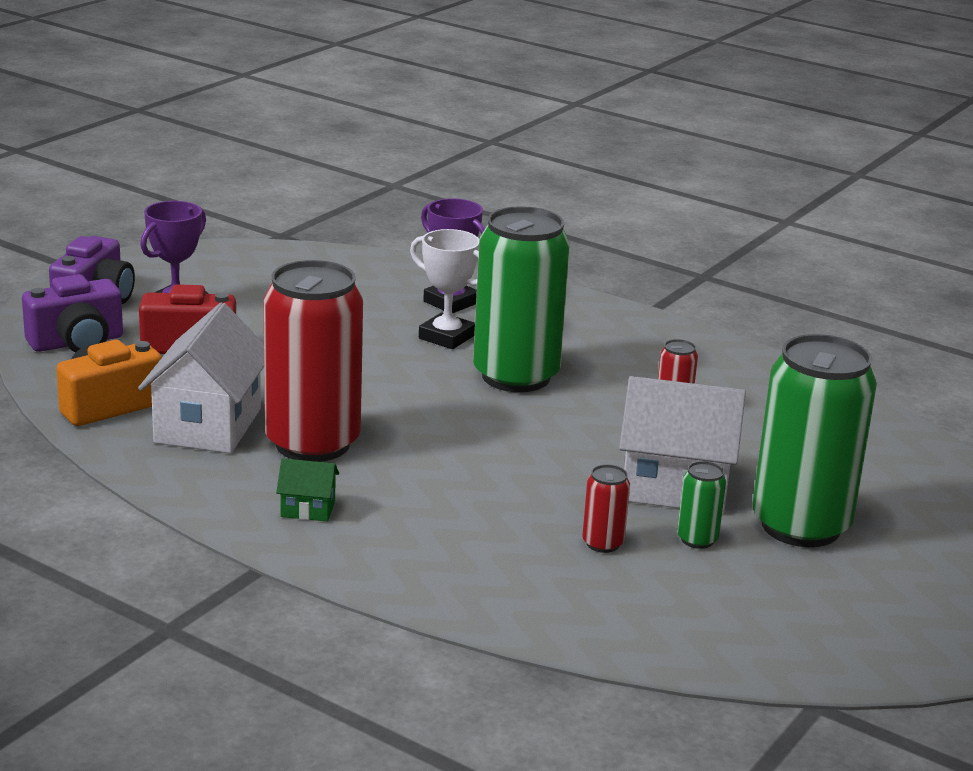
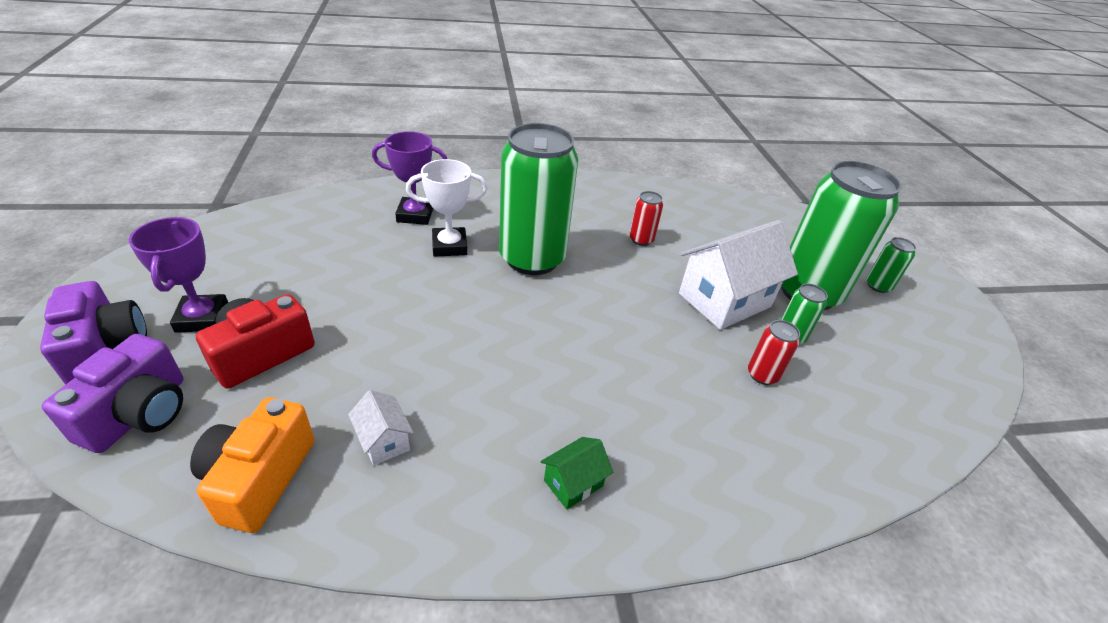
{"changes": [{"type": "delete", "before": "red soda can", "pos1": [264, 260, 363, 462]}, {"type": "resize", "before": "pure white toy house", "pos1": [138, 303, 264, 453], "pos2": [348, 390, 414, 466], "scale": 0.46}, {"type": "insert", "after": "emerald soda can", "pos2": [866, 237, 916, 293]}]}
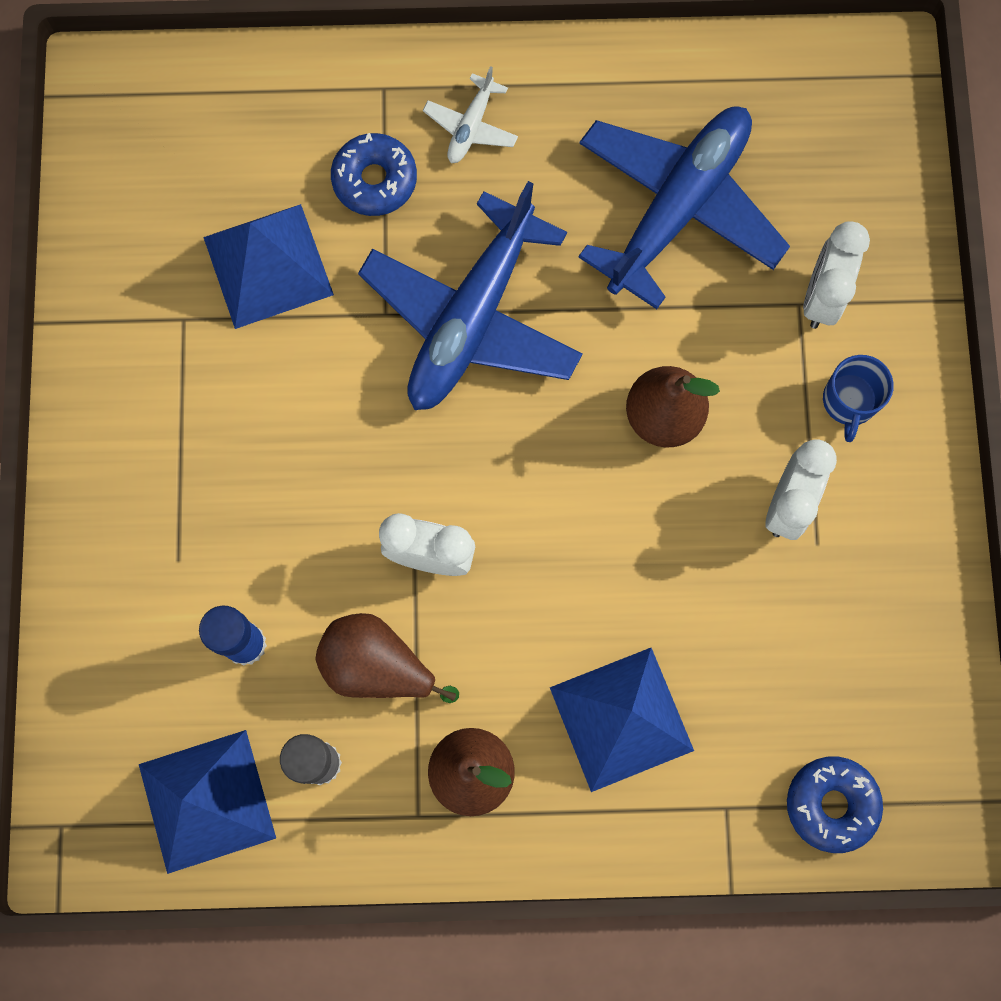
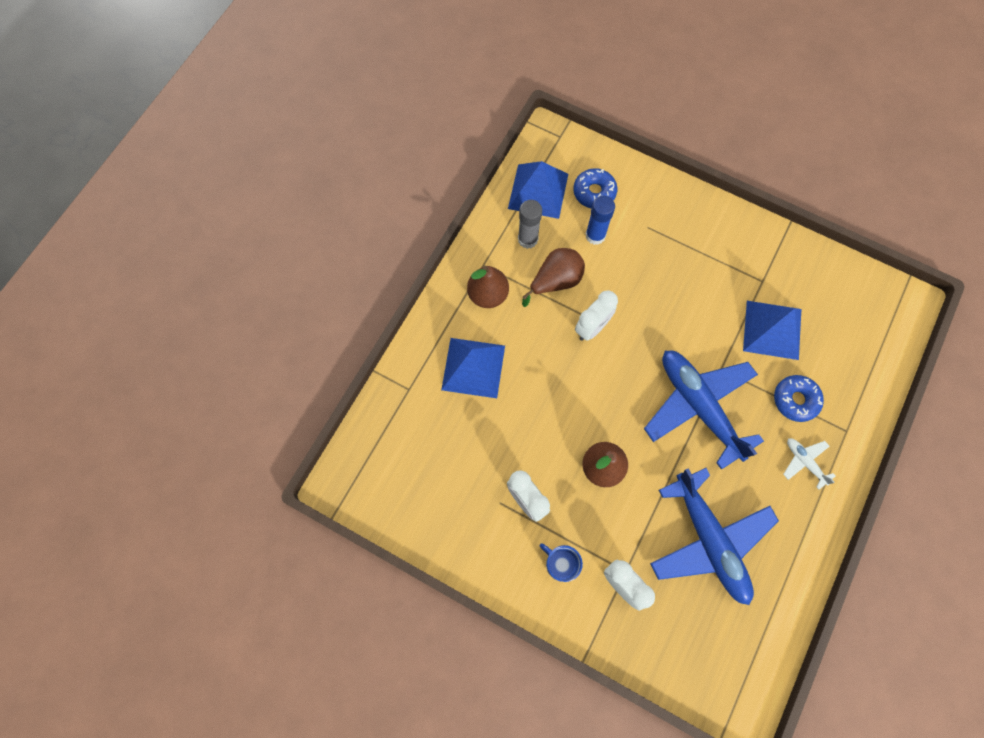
{"changes": [{"type": "move", "before": "blue glazed donut", "pos1": [787, 756, 883, 853], "pos2": [573, 168, 617, 208]}]}
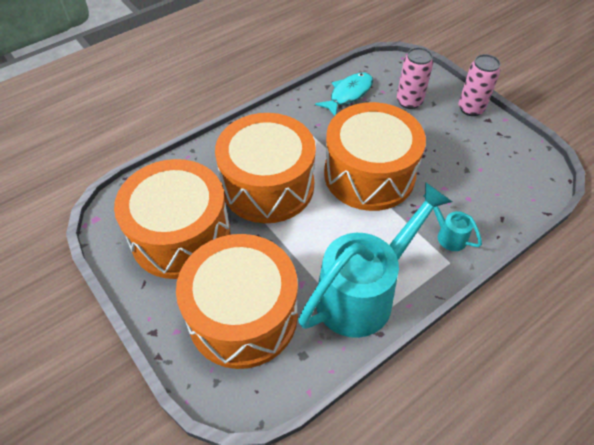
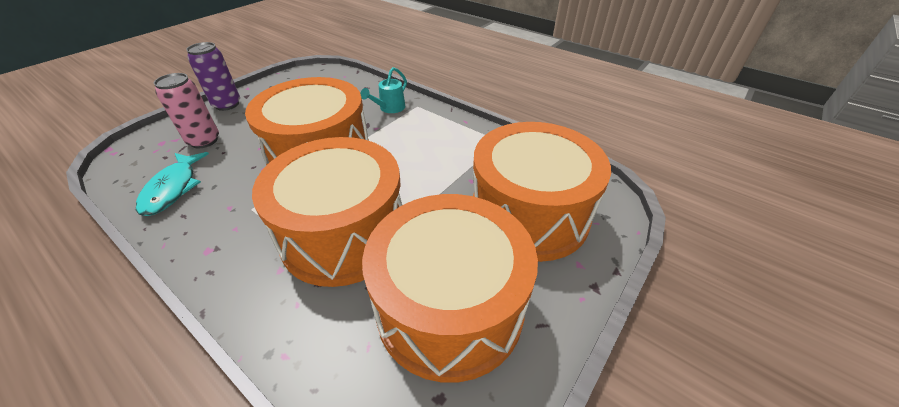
{"changes": [{"type": "recolor", "before": "rosy soda can", "after": "violet soda can", "pos1": [458, 54, 500, 116], "pos2": [186, 42, 240, 111]}, {"type": "rotate", "before": "turquoise fish figure", "pos1": [315, 73, 373, 116], "pos2": [136, 152, 209, 216], "turn": -120}, {"type": "delete", "before": "turquoise watering can", "pos1": [298, 182, 452, 338]}]}
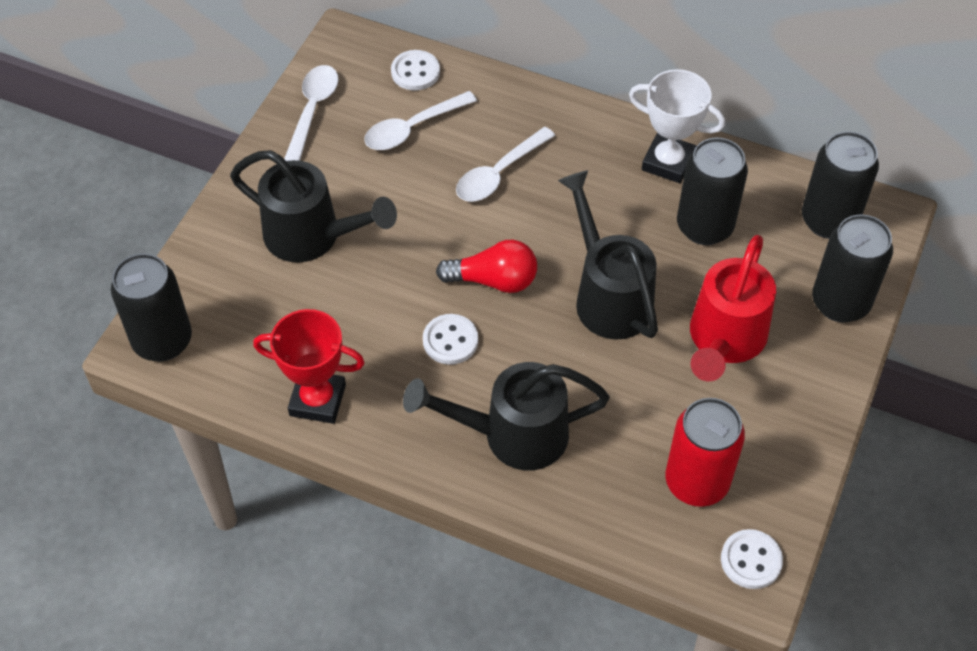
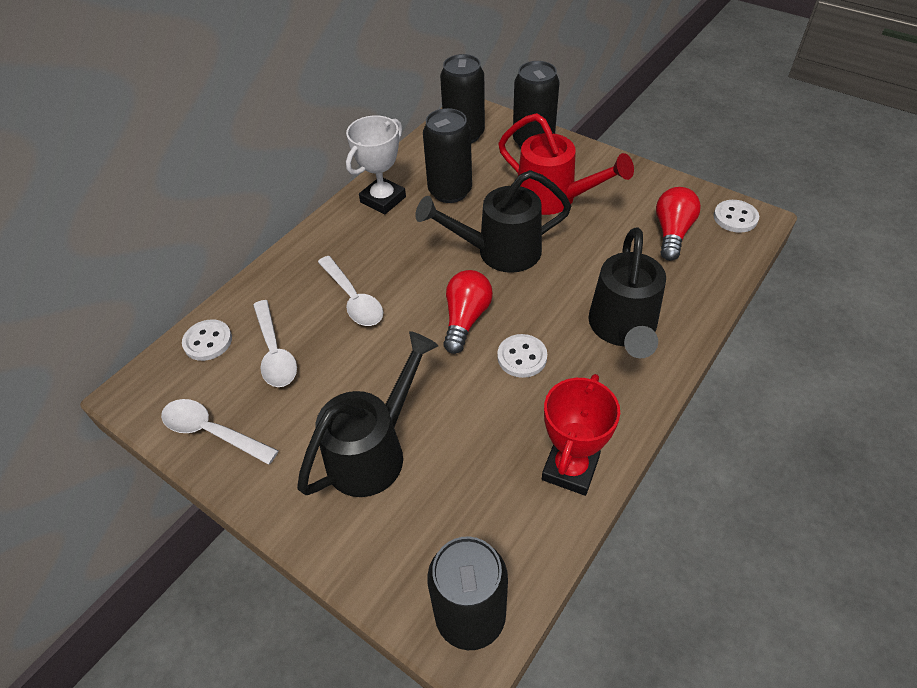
{"changes": [{"type": "replace", "before": "red soda can", "after": "red lightbulb", "pos1": [666, 398, 745, 507], "pos2": [656, 187, 701, 261]}]}
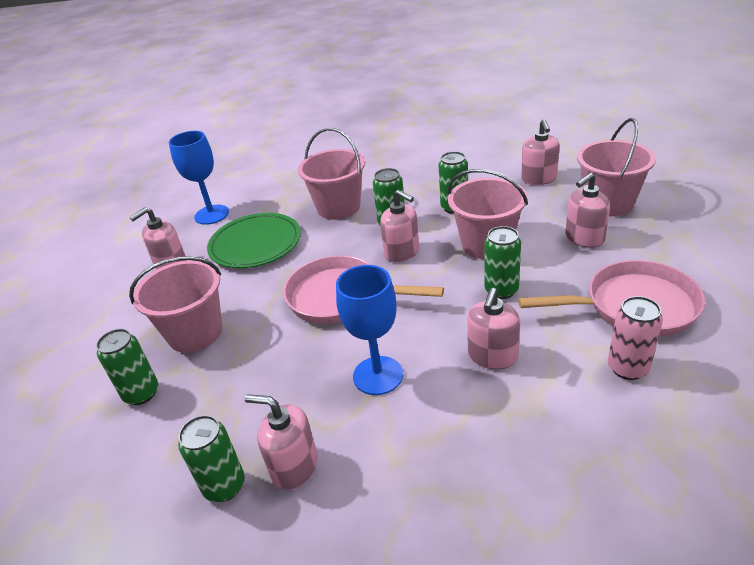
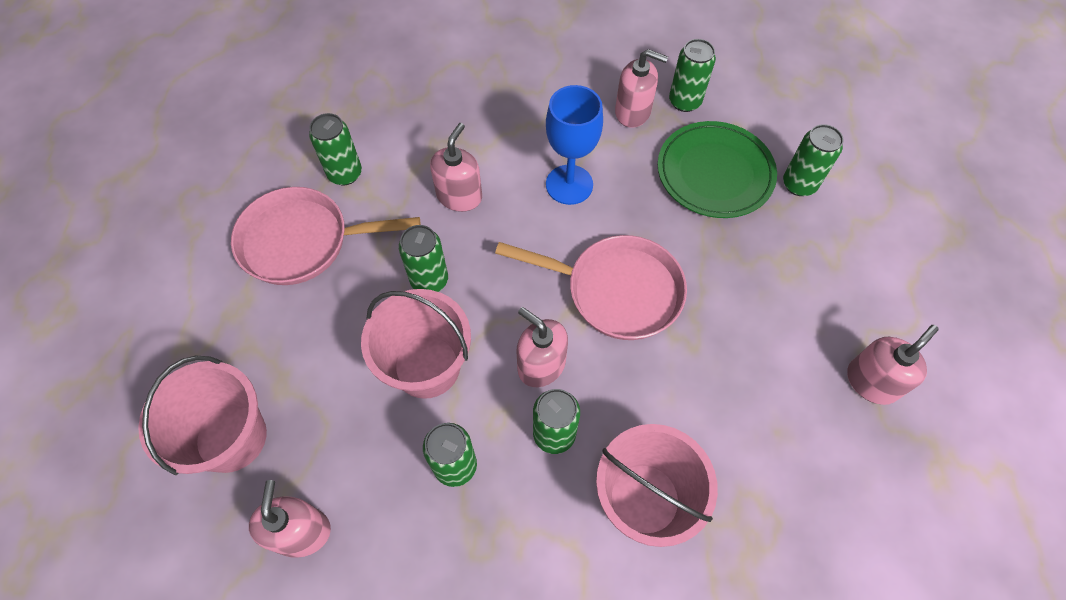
{"changes": [{"type": "delete", "before": "blue goblet", "pos1": [169, 131, 229, 225]}, {"type": "delete", "before": "rosy pump bottle", "pos1": [565, 173, 610, 248]}, {"type": "move", "before": "emerald dinner plate", "pos1": [207, 213, 301, 268], "pos2": [657, 121, 777, 218]}, {"type": "delete", "before": "rosy sand bucket", "pos1": [129, 256, 223, 353]}, {"type": "recolor", "before": "rosy soda can", "after": "emerald soda can", "pos1": [608, 296, 663, 380], "pos2": [309, 113, 362, 185]}]}
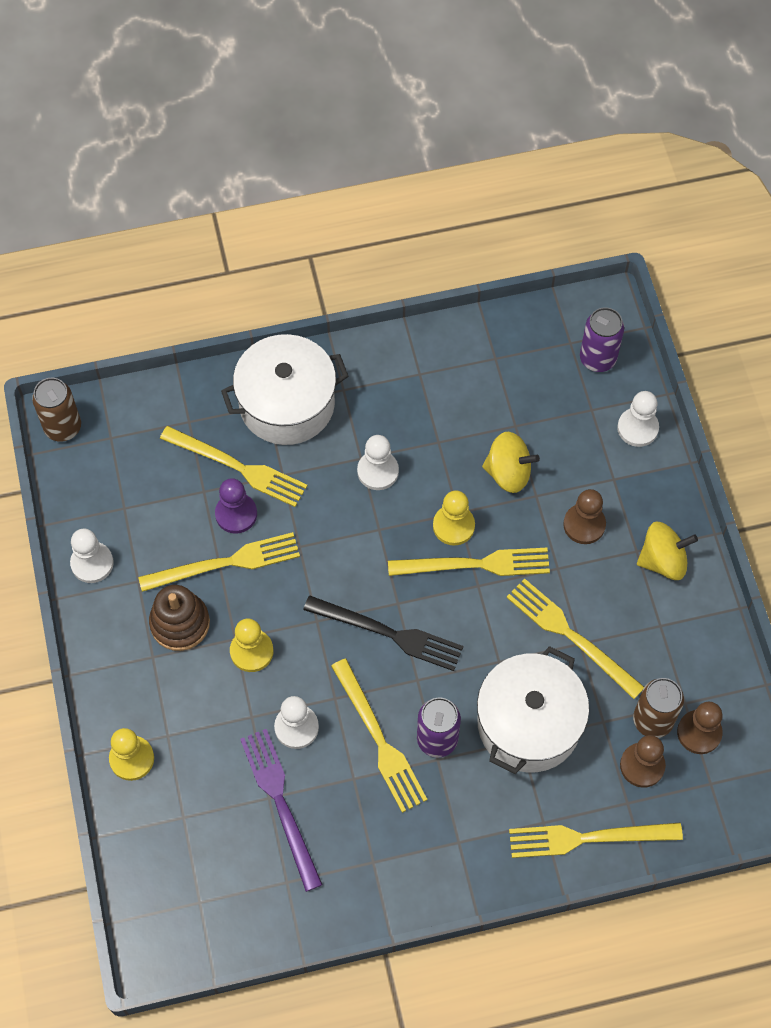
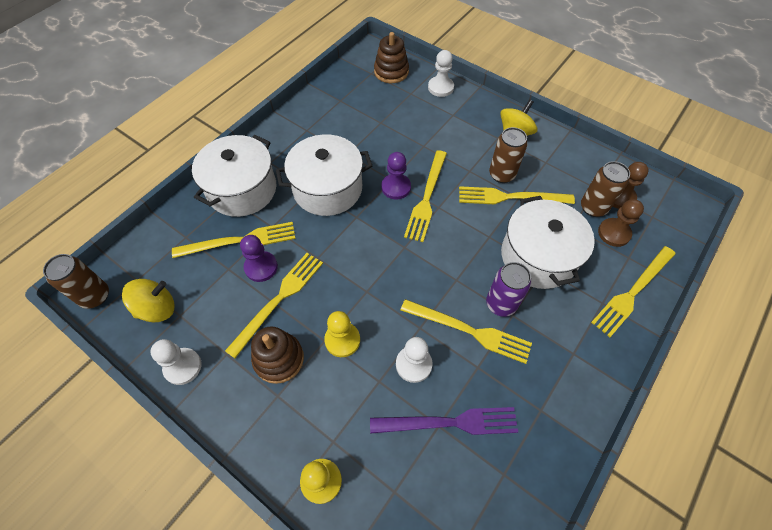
{"changes": [{"type": "replace", "before": "violet soda can", "after": "dark brown stacking toy", "pos1": [580, 307, 624, 372], "pos2": [374, 32, 409, 83]}, {"type": "move", "before": "golden whirligig", "pos1": [482, 432, 540, 493], "pos2": [122, 279, 174, 322]}, {"type": "replace", "before": "pure white chess pawn", "after": "pure white stockpot", "pos1": [357, 435, 399, 490], "pos2": [276, 134, 373, 216]}, {"type": "delete", "before": "dark brown chess pawn", "pos1": [563, 489, 606, 544]}, {"type": "recolor", "before": "golden chess pawn", "after": "violet chess pawn", "pos1": [433, 490, 475, 546], "pos2": [381, 152, 411, 200]}, {"type": "rotate", "before": "golden fork", "pos1": [388, 548, 550, 576], "pos2": [404, 150, 447, 242], "turn": 150}, {"type": "delete", "before": "jet-black fork", "pos1": [303, 595, 463, 671]}, {"type": "rotate", "before": "violet fork", "pos1": [240, 729, 323, 892], "pos2": [370, 407, 518, 435], "turn": 150}, {"type": "insert", "after": "dark brown soda can", "pos2": [489, 127, 528, 183]}]}
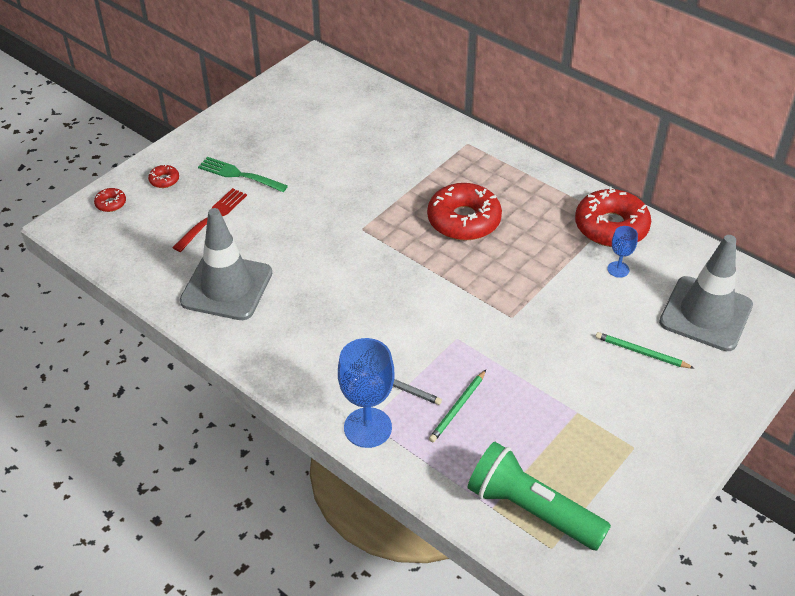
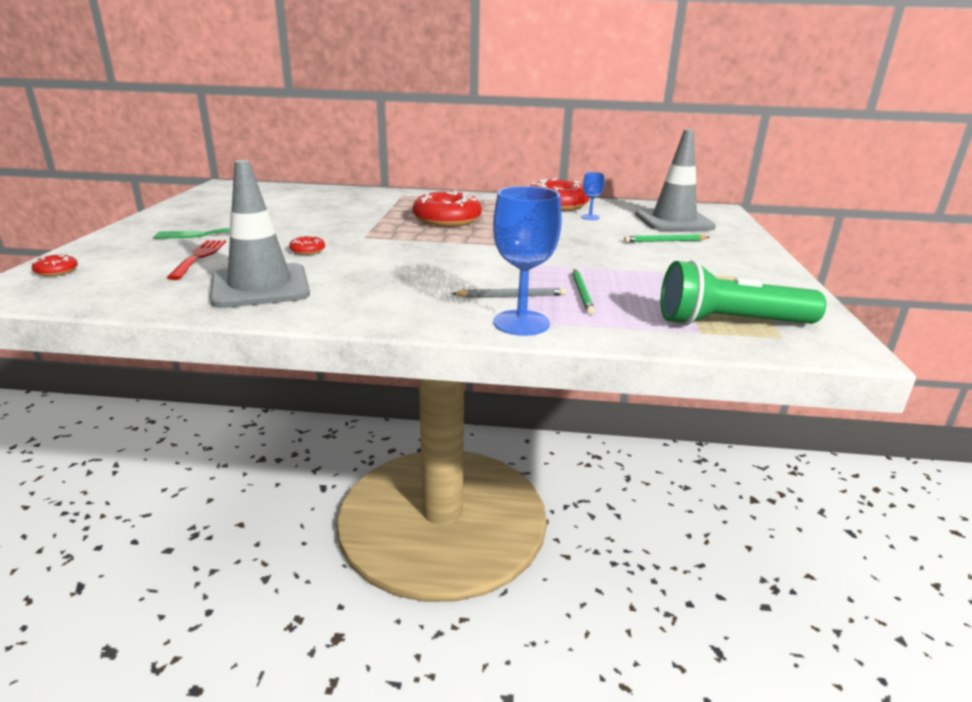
{"changes": [{"type": "move", "before": "red glazed donut", "pos1": [148, 164, 179, 188], "pos2": [289, 236, 325, 255]}]}
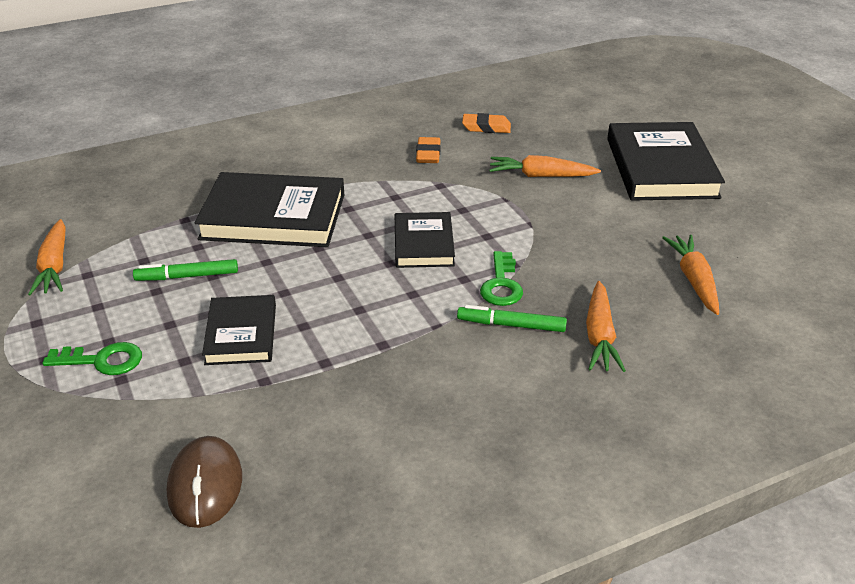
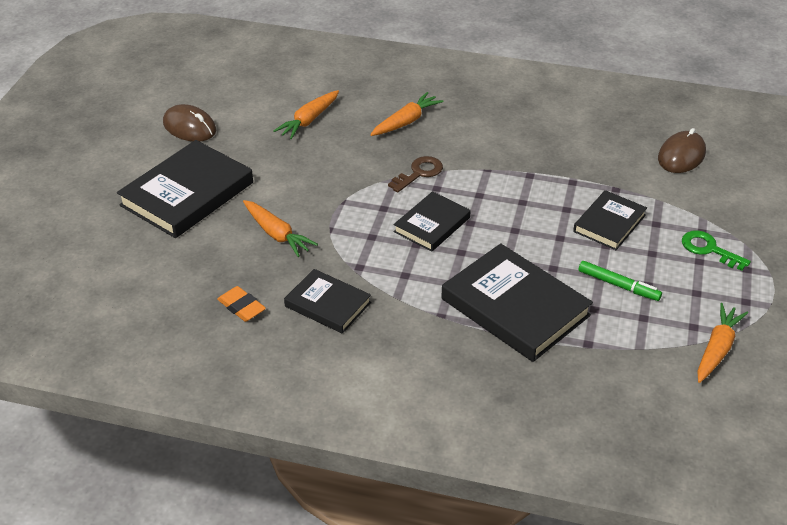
{"changes": [{"type": "replace", "before": "orange-coloured eraser", "after": "jet-black hardback", "pos1": [416, 137, 441, 163], "pos2": [284, 269, 371, 334]}, {"type": "recolor", "before": "emerald door key", "after": "dark brown door key", "pos1": [480, 251, 523, 306], "pos2": [388, 156, 443, 193]}, {"type": "delete", "before": "emerald marker", "pos1": [457, 305, 567, 332]}, {"type": "insert", "after": "dark brown mouse", "pos2": [163, 104, 216, 141]}]}
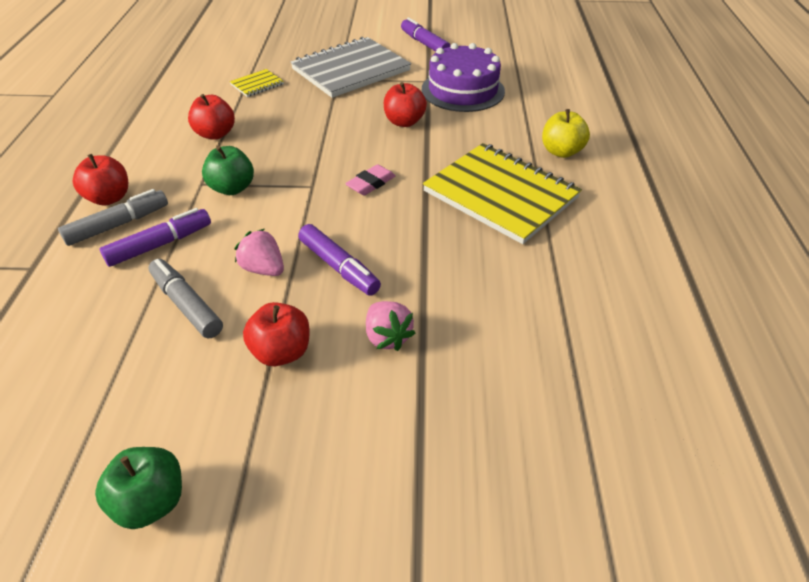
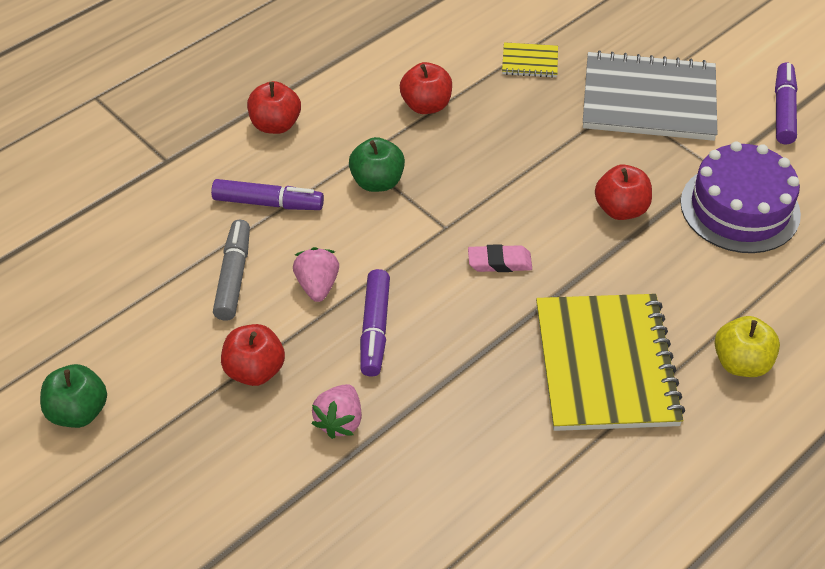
{"changes": [{"type": "delete", "before": "ash-grey marker", "pos1": [58, 189, 168, 246]}]}
